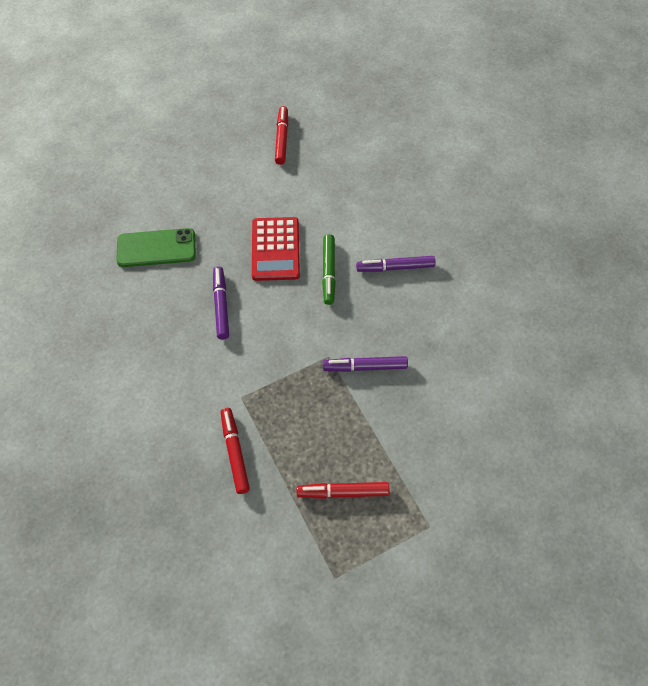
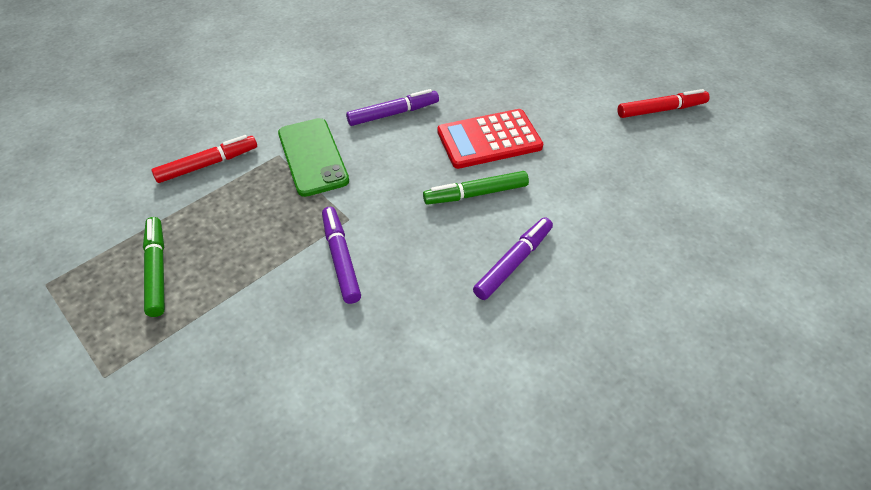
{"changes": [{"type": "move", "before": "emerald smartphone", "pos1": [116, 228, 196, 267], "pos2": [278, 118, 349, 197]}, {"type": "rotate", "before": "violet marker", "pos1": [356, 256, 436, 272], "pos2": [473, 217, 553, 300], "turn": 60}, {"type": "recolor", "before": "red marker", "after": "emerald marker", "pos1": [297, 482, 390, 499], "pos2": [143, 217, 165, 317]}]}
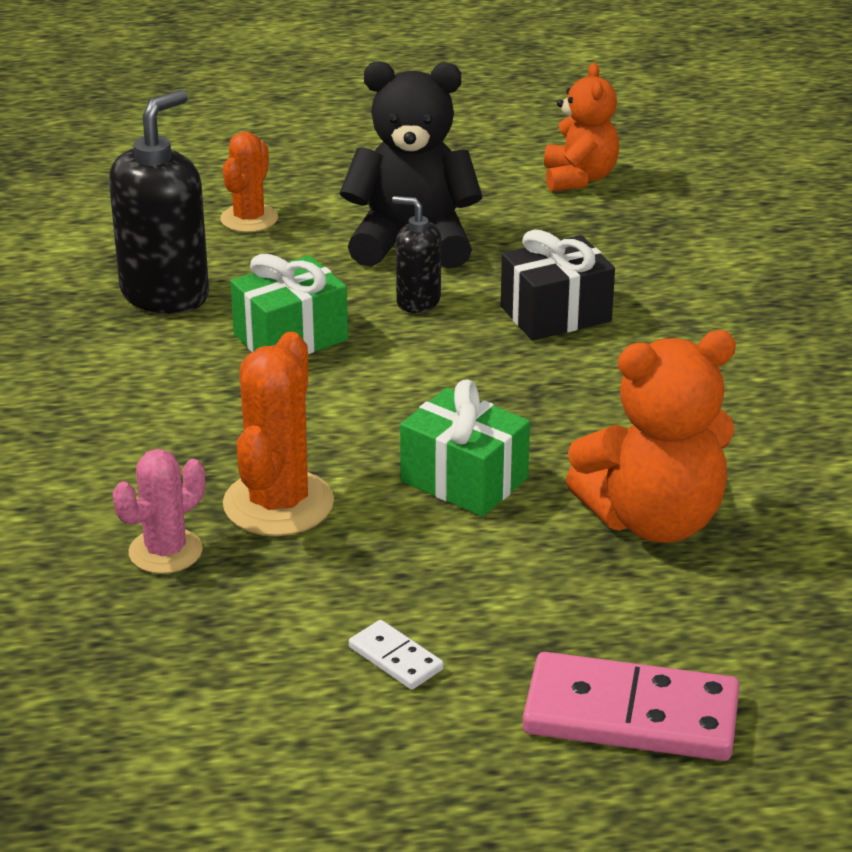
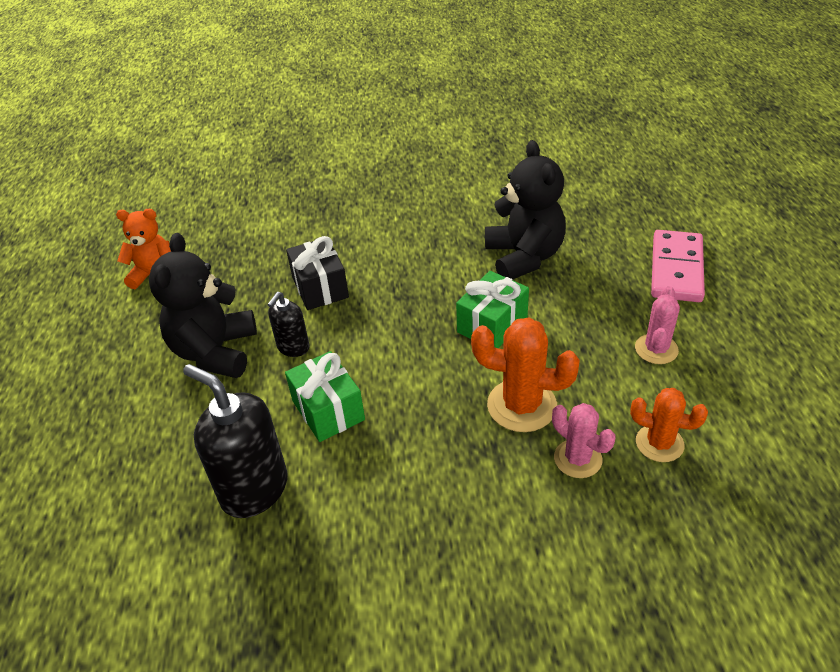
{"changes": [{"type": "move", "before": "orange-coloured cactus", "pos1": [220, 132, 278, 232], "pos2": [630, 388, 708, 462]}, {"type": "recolor", "before": "orange-coloured teddy", "after": "jet-black teddy", "pos1": [566, 330, 736, 543], "pos2": [485, 140, 566, 279]}, {"type": "replace", "before": "pure white domino tile", "after": "rosy cactus", "pos1": [349, 620, 444, 690], "pos2": [635, 286, 680, 364]}]}
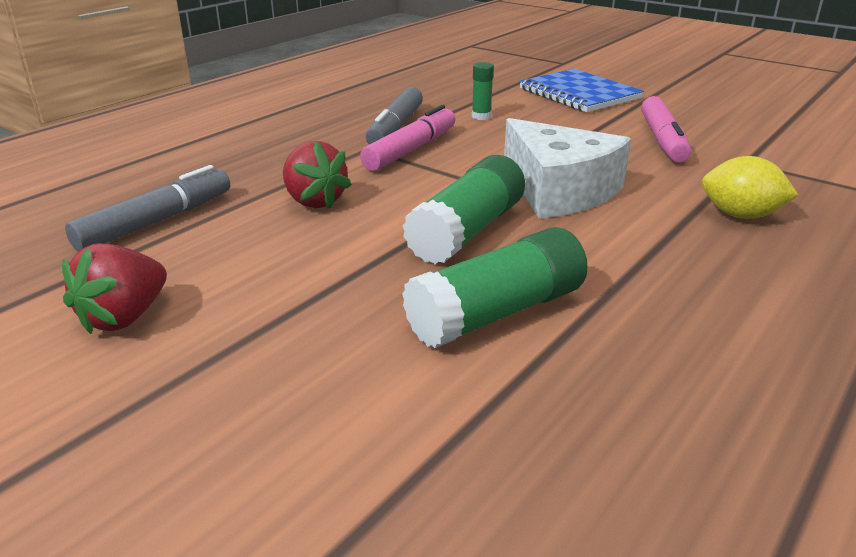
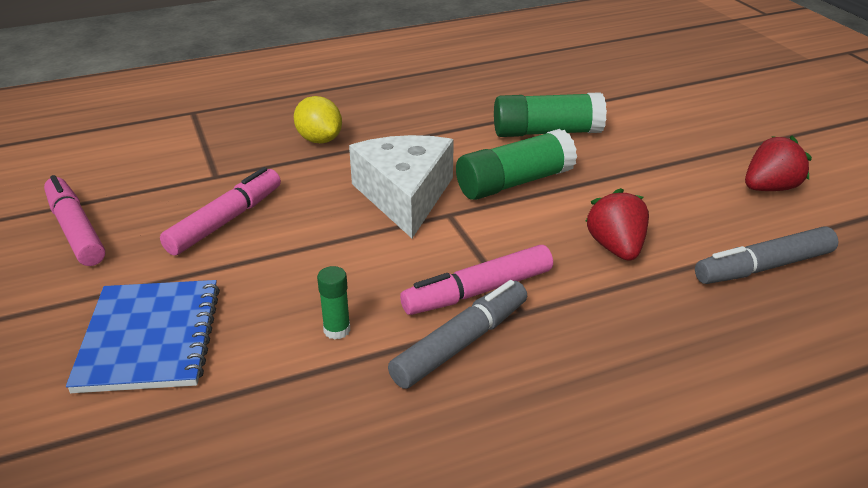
{"changes": [{"type": "insert", "after": "rosy marker", "pos2": [44, 175, 105, 266]}]}
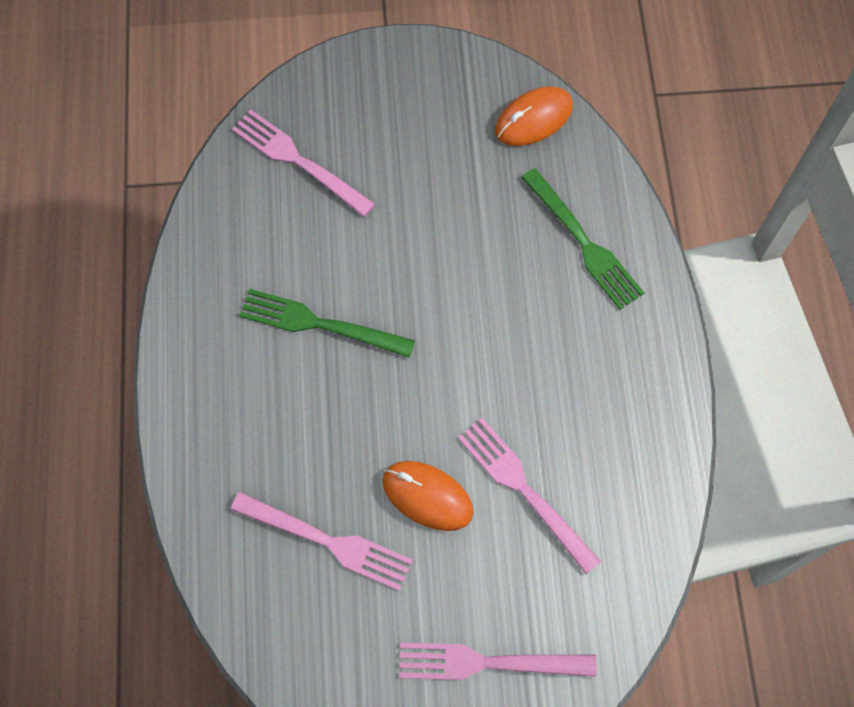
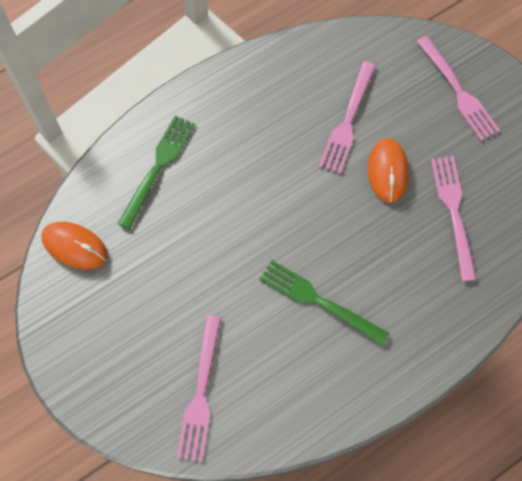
{"changes": [{"type": "rotate", "before": "emerald fork", "pos1": [239, 289, 415, 358], "pos2": [259, 260, 390, 346], "turn": 135}]}
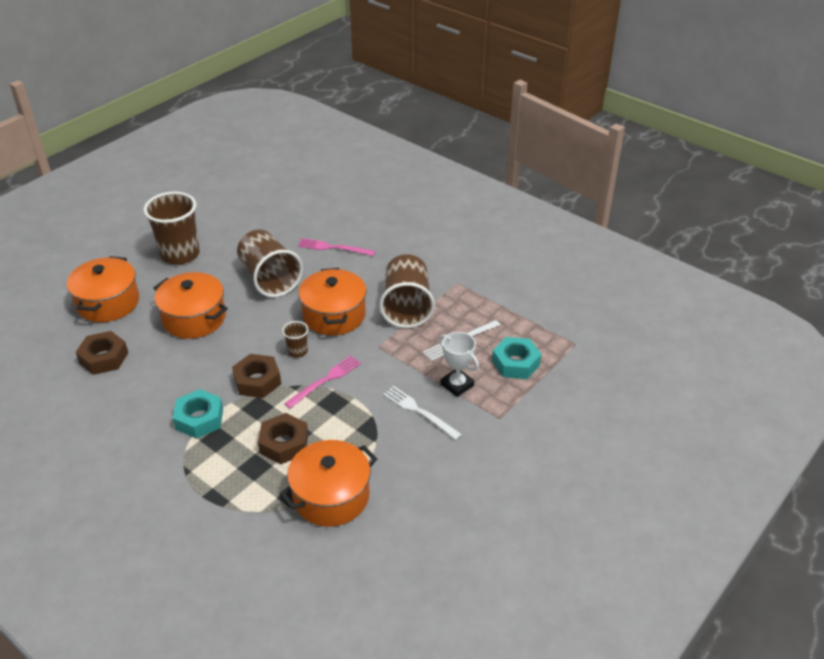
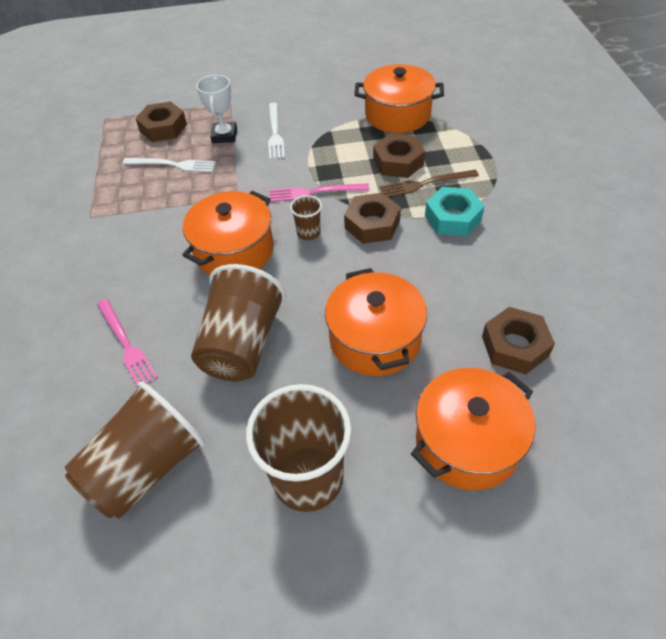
{"changes": [{"type": "move", "before": "dark brown tumbler", "pos1": [379, 255, 435, 328], "pos2": [64, 382, 205, 519]}, {"type": "recolor", "before": "turquoise nut", "after": "dark brown nut", "pos1": [492, 337, 542, 379], "pos2": [135, 102, 187, 142]}, {"type": "insert", "after": "dark brown fork", "pos2": [380, 170, 479, 197]}]}
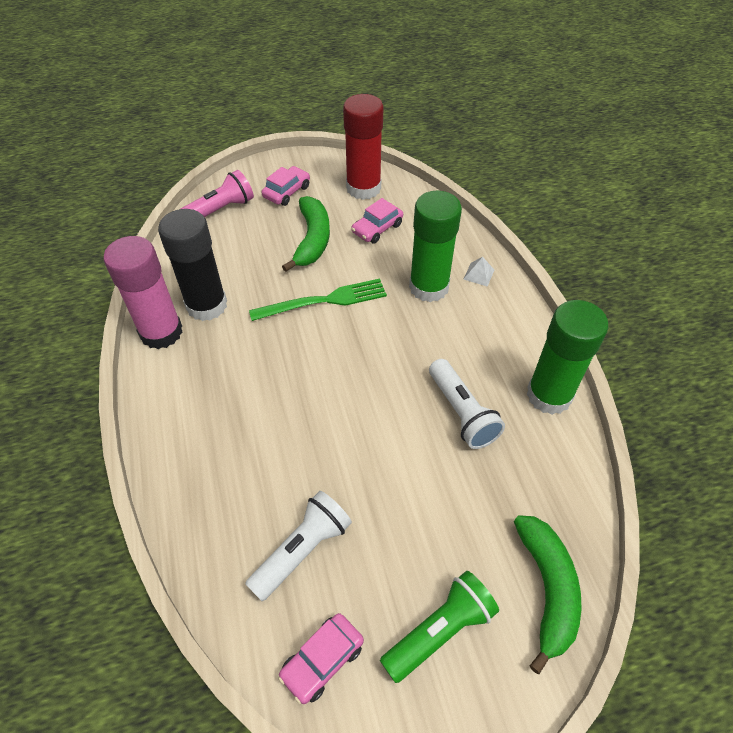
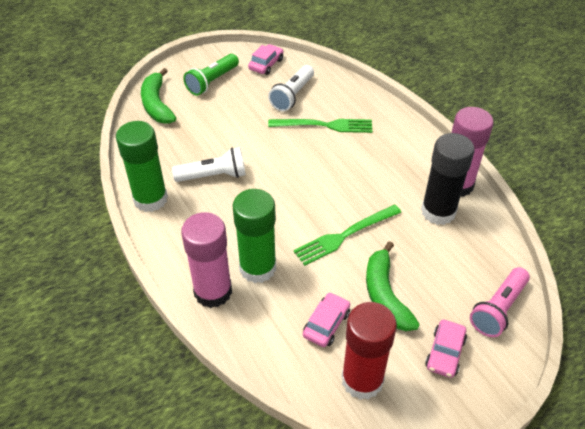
{"changes": [{"type": "replace", "before": "pure white solid pyramid", "after": "rosy glue stick", "pos1": [464, 257, 494, 287], "pos2": [181, 212, 232, 308]}, {"type": "rotate", "before": "pure white flashlight", "pos1": [429, 359, 505, 449], "pos2": [172, 147, 246, 182], "turn": 120}, {"type": "insert", "after": "emerald fork", "pos2": [268, 119, 373, 133]}]}
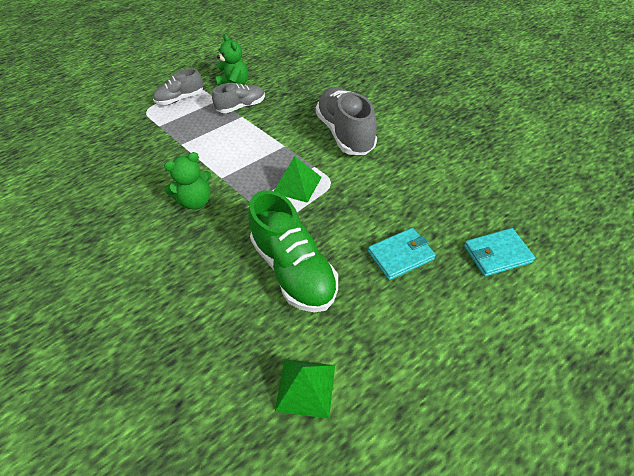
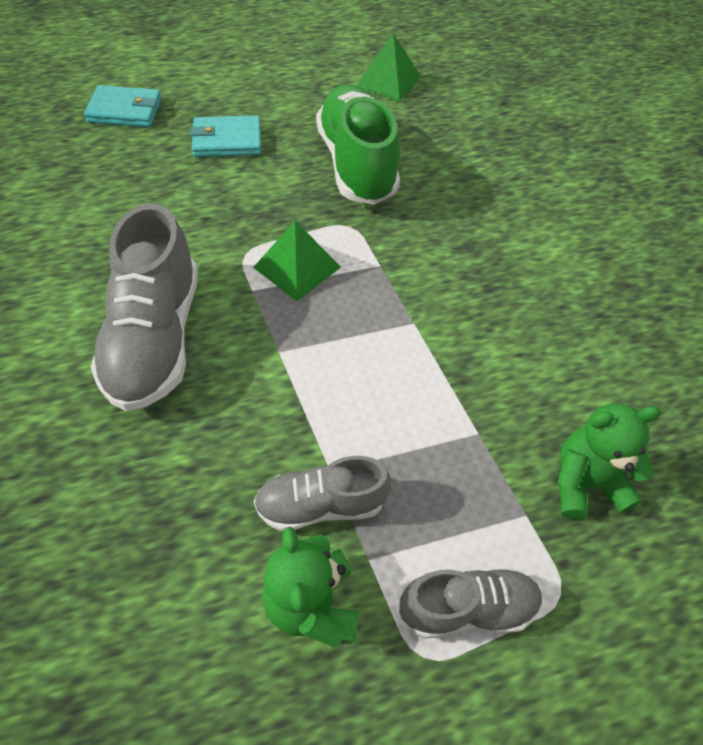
{"changes": [{"type": "move", "before": "emerald teddy", "pos1": [164, 152, 211, 210], "pos2": [557, 403, 661, 519]}]}
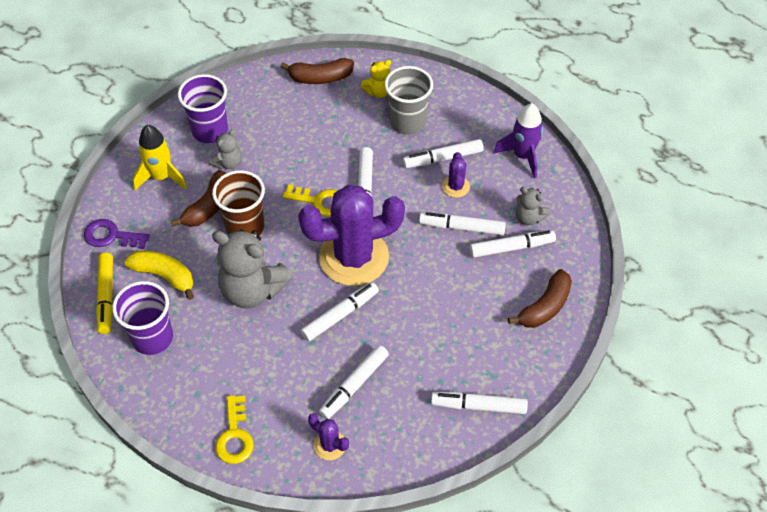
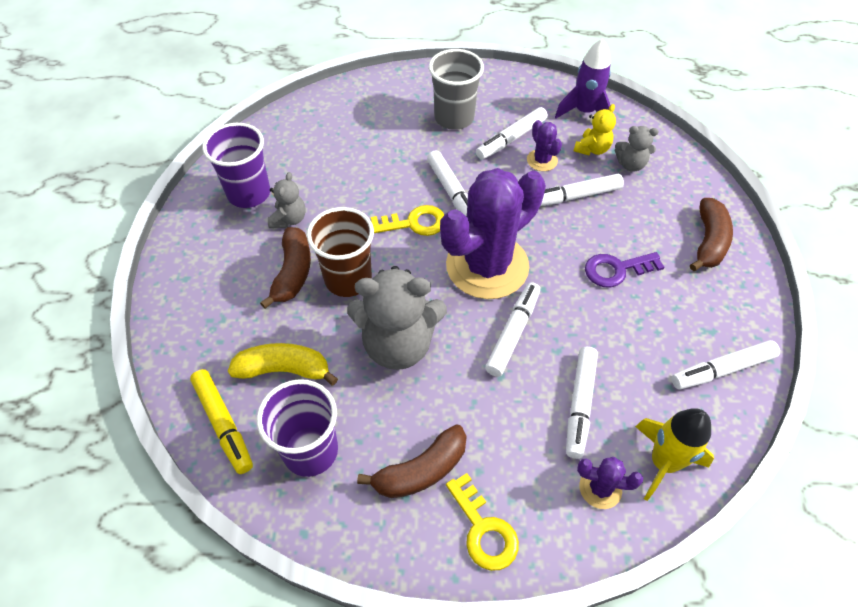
{"changes": [{"type": "move", "before": "dark brown toy banana", "pos1": [281, 58, 354, 84], "pos2": [357, 424, 467, 498]}, {"type": "move", "before": "golden teddy", "pos1": [361, 60, 391, 98], "pos2": [574, 104, 616, 156]}, {"type": "move", "before": "golden spaceship", "pos1": [133, 125, 187, 190], "pos2": [635, 408, 714, 501]}, {"type": "move", "before": "violet door key", "pos1": [84, 219, 150, 249], "pos2": [585, 252, 664, 287]}, {"type": "delete", "before": "pure white marker", "pos1": [470, 230, 556, 258]}]}
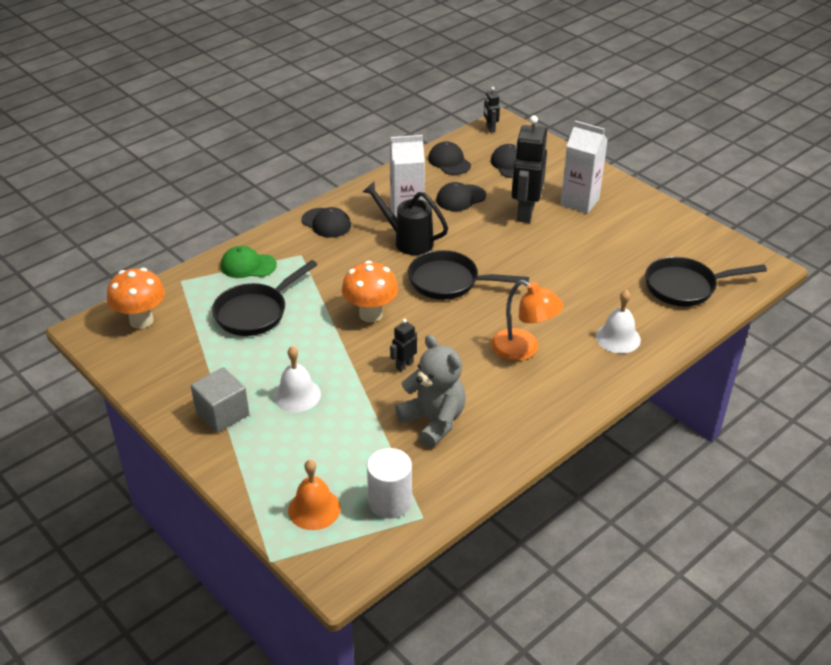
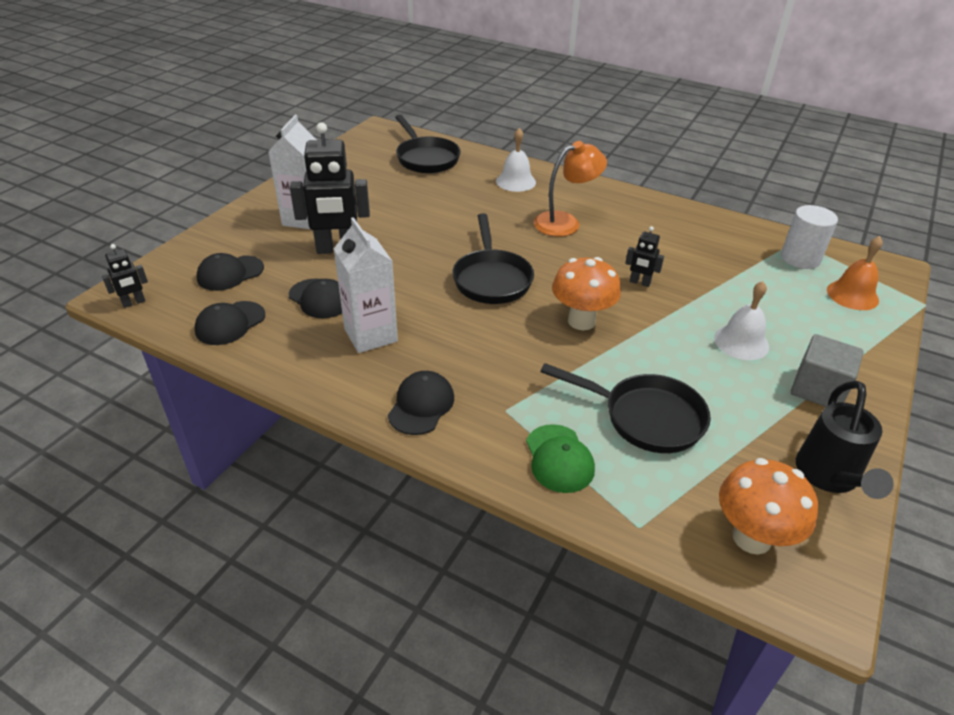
{"changes": [{"type": "move", "before": "jet-black watering can", "pos1": [363, 182, 448, 255], "pos2": [796, 381, 894, 499]}, {"type": "rotate", "before": "orange-coloured desk lamp", "pos1": [491, 280, 564, 361], "pos2": [534, 141, 607, 237], "turn": 45}, {"type": "delete", "before": "ash-grey teddy", "pos1": [395, 335, 466, 447]}]}
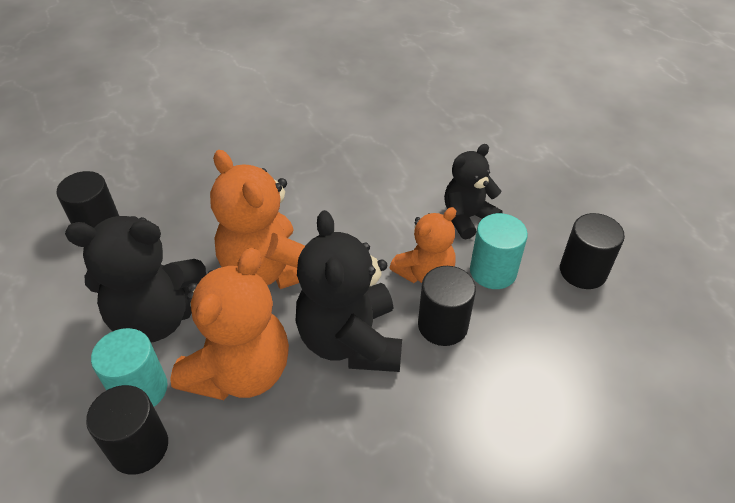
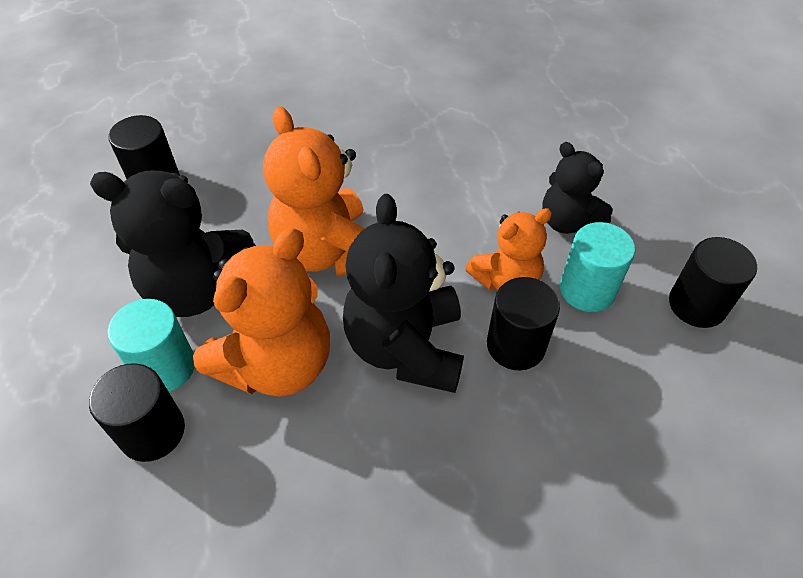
{"changes": [{"type": "rotate", "before": "jet-black teddy", "pos1": [444, 144, 502, 239], "pos2": [542, 142, 613, 234], "turn": -105}]}
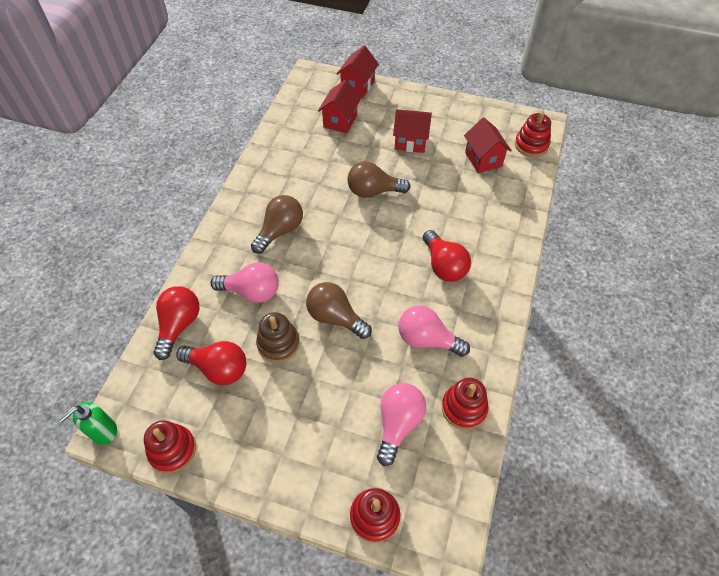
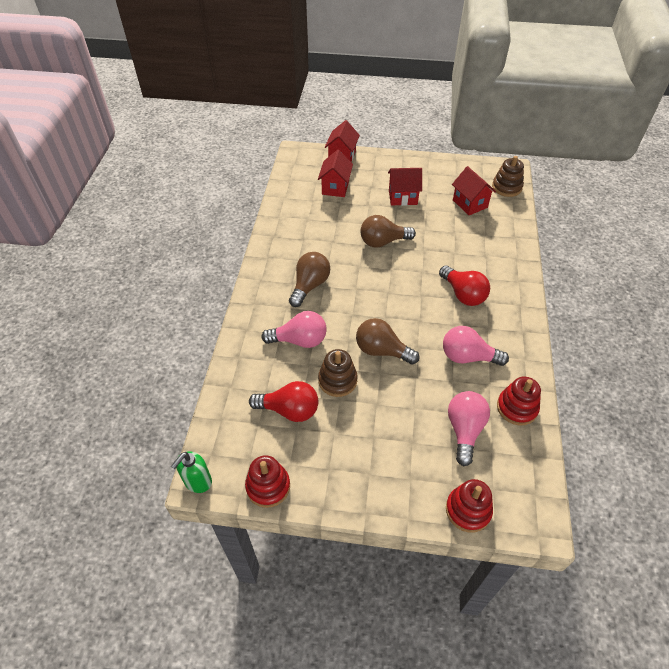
{"changes": [{"type": "recolor", "before": "red stacking toy", "after": "dark brown stacking toy", "pos1": [515, 112, 551, 157], "pos2": [492, 156, 524, 197]}, {"type": "delete", "before": "red lightbulb", "pos1": [153, 286, 199, 360]}]}
